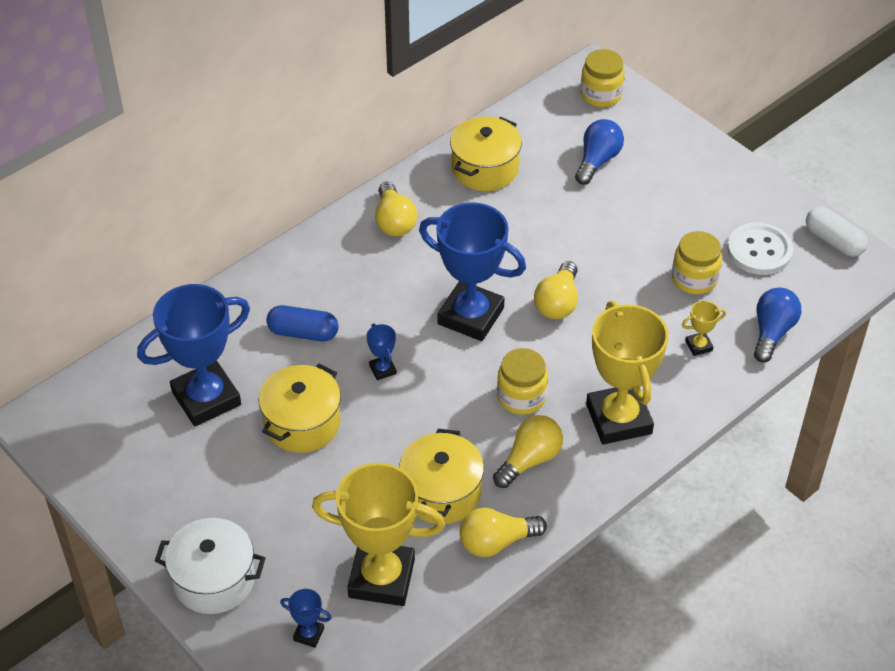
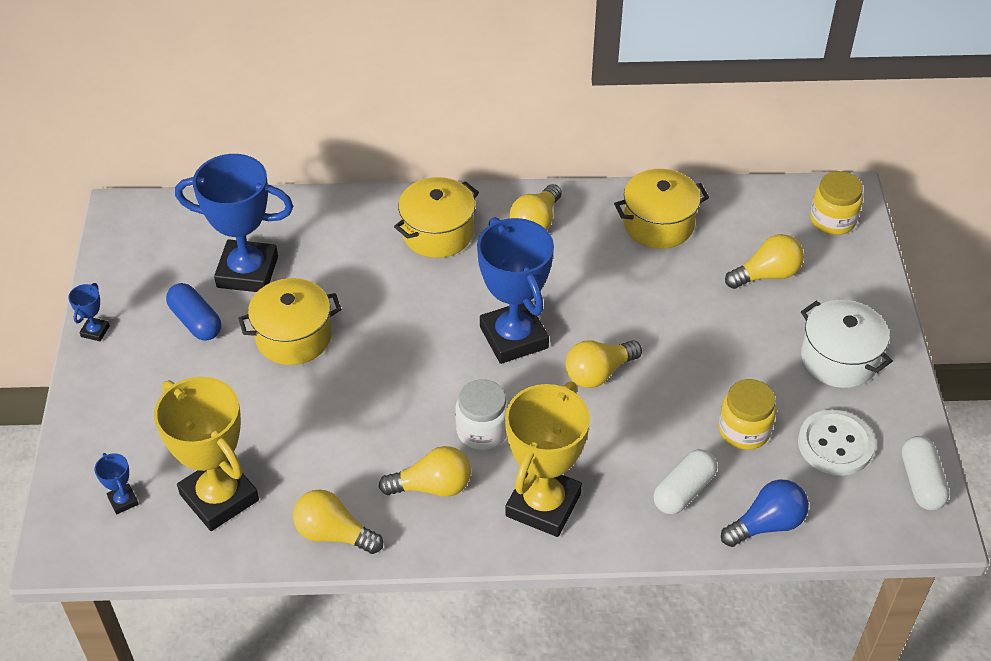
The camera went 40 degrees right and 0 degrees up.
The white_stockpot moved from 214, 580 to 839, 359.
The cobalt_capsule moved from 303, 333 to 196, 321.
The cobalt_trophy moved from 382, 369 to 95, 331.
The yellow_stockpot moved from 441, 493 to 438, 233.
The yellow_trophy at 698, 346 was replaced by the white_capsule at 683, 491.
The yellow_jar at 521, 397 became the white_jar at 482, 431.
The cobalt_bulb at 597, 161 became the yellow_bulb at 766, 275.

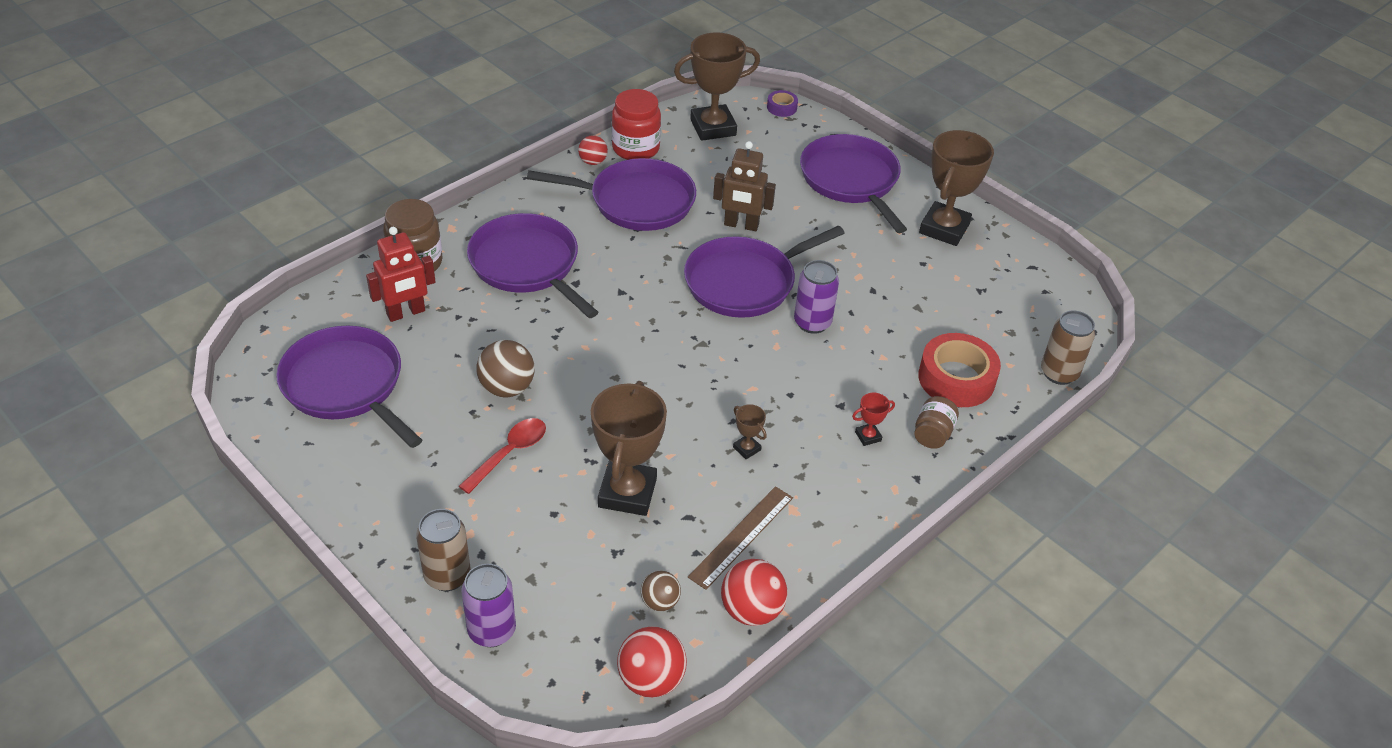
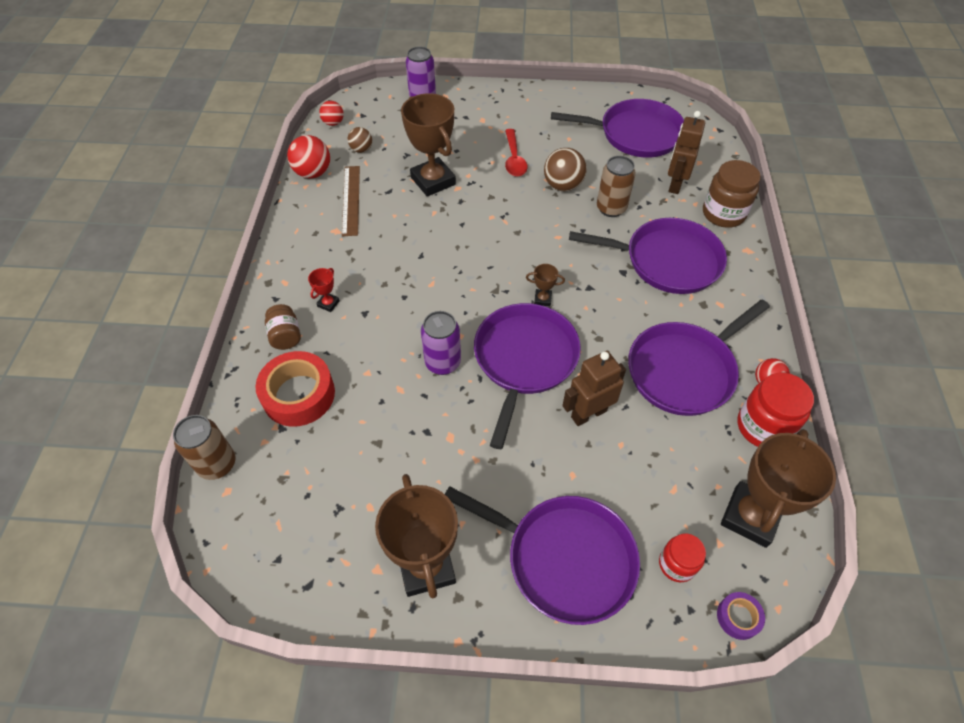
The camera went 140 degrees right and 10 degrees up.
The crimson_jar at 677, 564 appeared.
The dark_brown_can moved from 447, 576 to 611, 208.
The dark_brown_trophy moved from 747, 449 to 542, 299.
The crimson_toy_robot at 406, 313 became the dark_brown_toy_robot at 675, 184.
The crimson_sphere at 651, 679 changed to 0.61 times the size.

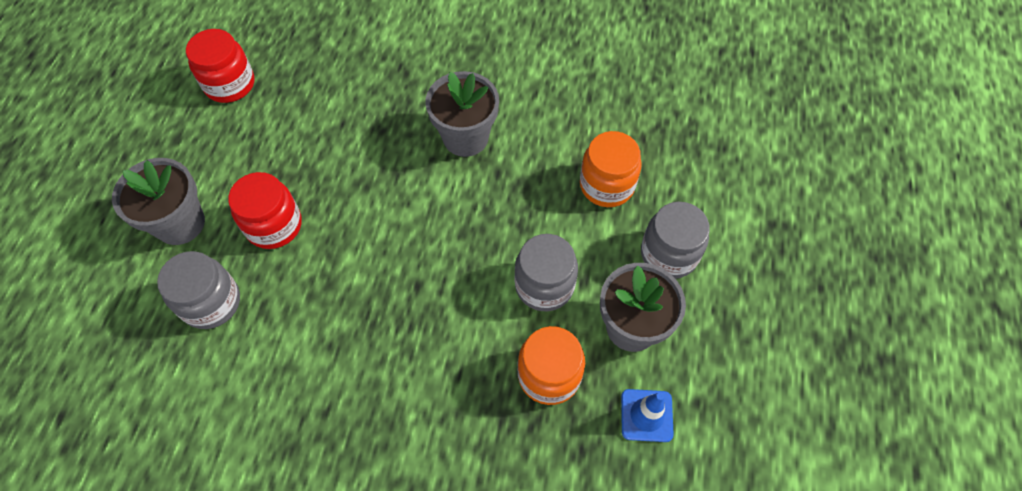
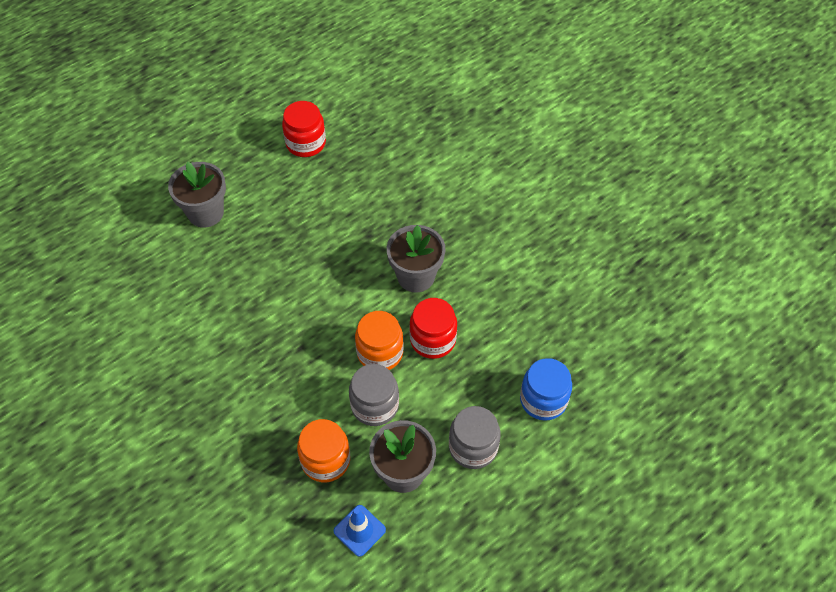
The camera went 40 degrees right and 5 degrees down.
The ash-grey_jar at 211, 302 disappeared.
The cobalt_jar at 543, 400 appeared.
The crimson_jar moved from 274, 225 to 433, 340.
The bright_orange_jar moved from 607, 185 to 380, 353.

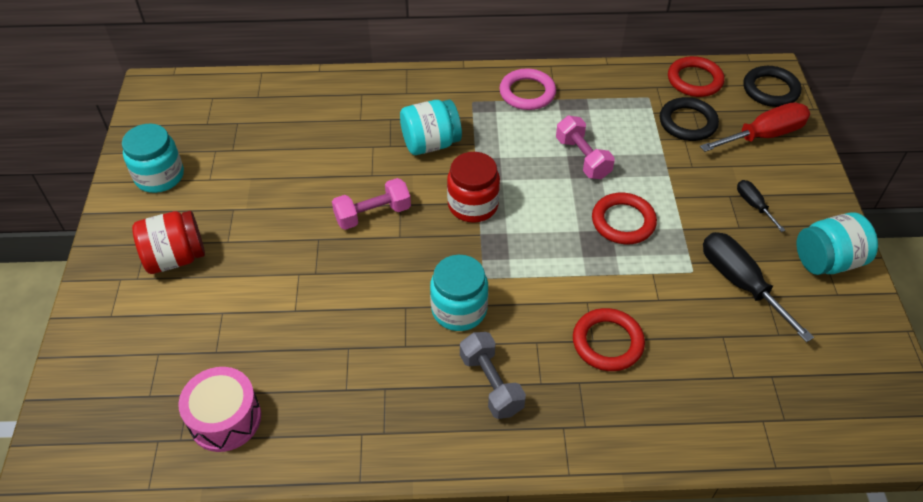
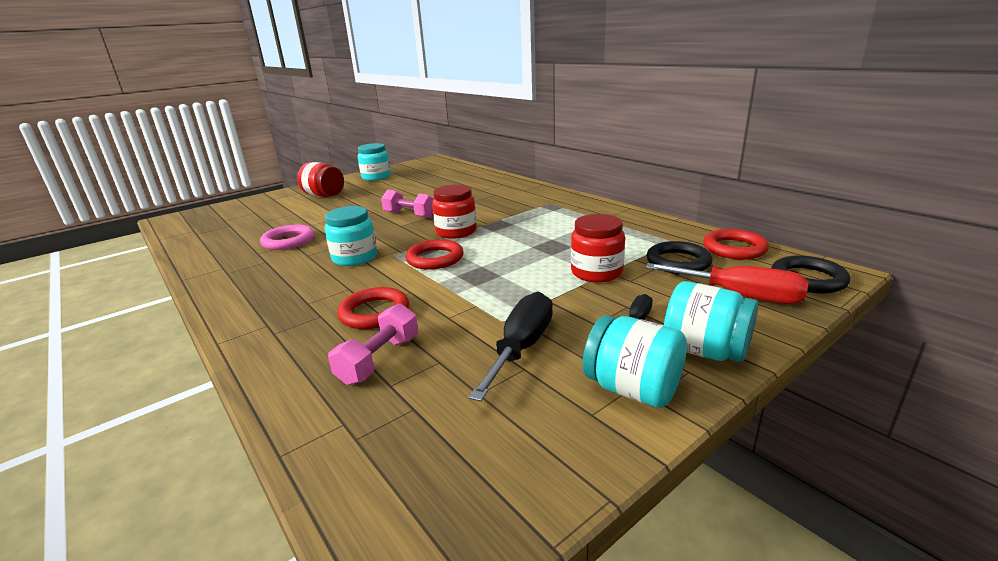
The camera went 55 degrees right and 25 degrees down.
The pink_snare_drum at 225, 419 disappeared.
The ash-grey_free_weight at 491, 384 disappeared.
The crimson_jar at 596, 272 appeared.
The teal_jar moved from 430, 144 to 704, 351.
The pink_ring moved from 527, 93 to 288, 241.
The pink_free_weight moved from 582, 158 to 379, 360.
The crimson_ring moved from 623, 222 to 435, 258.

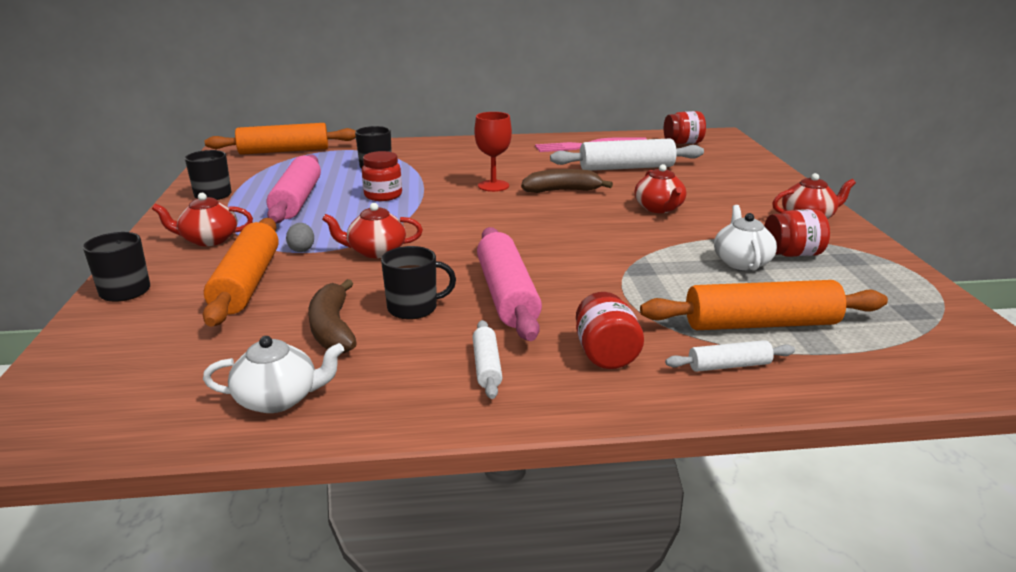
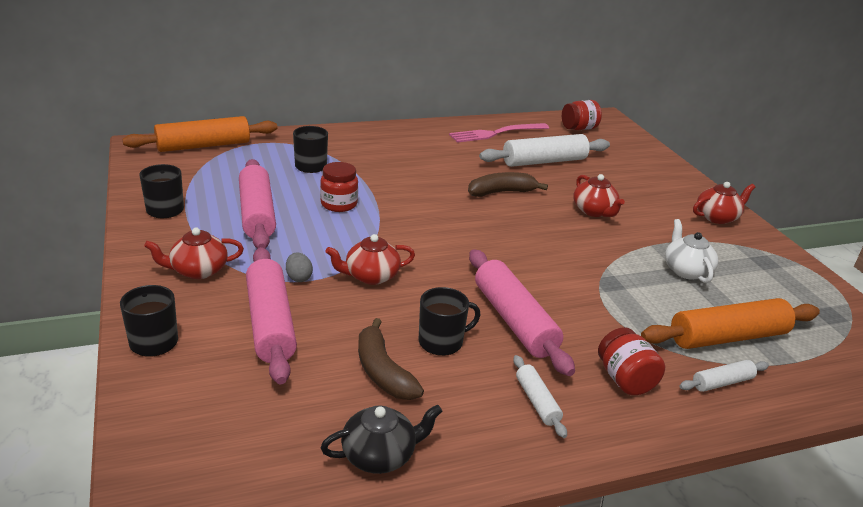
The camera went 15 degrees left and 5 degrees up.
The crimson_goblet at 493, 186 disappeared.
The crimson_jar at 792, 254 disappeared.
The bright_orange_dough_roller at 247, 283 became the pink_dough_roller at 270, 323.
The white_teapot at 279, 399 became the jet-black_teapot at 380, 455.

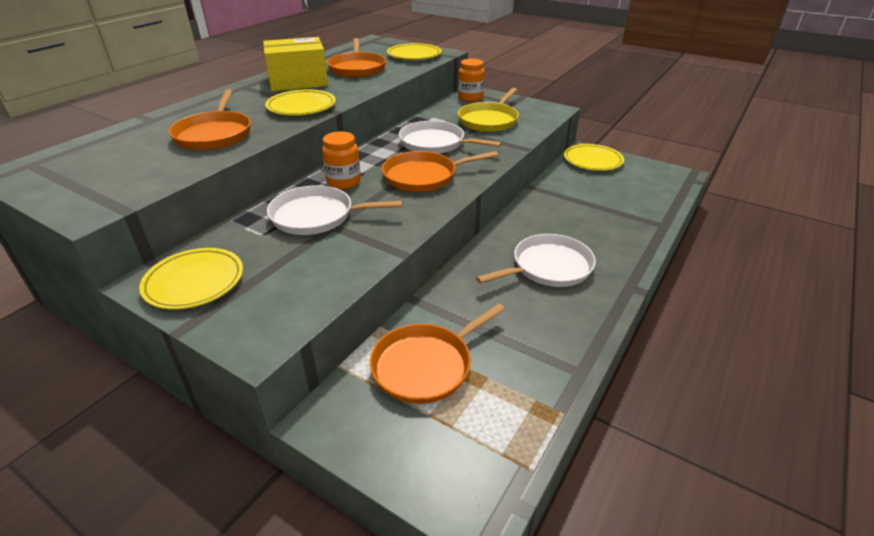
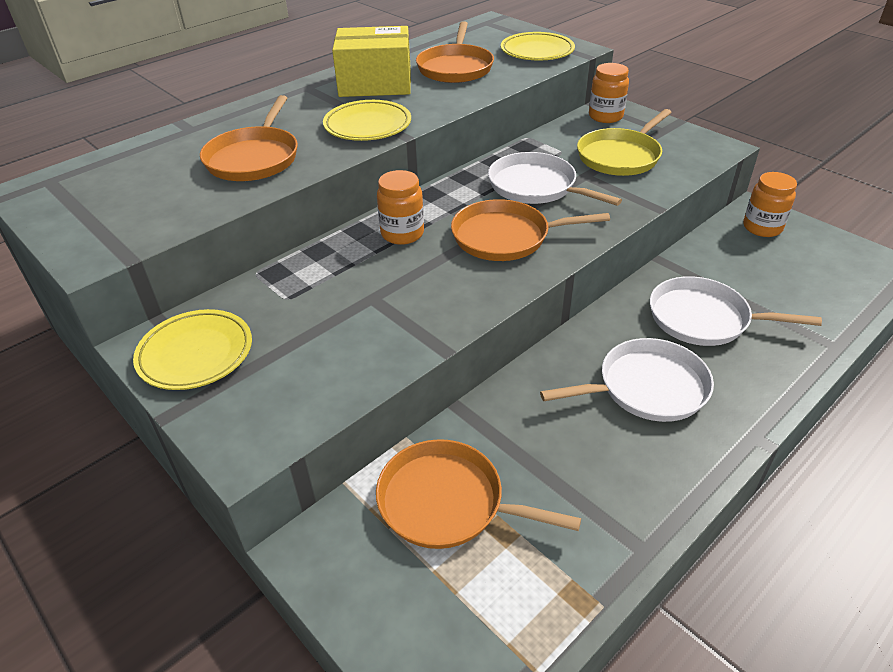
The camera went 15 degrees right and 5 degrees up.
The white_frying_pan moved from 317, 216 to 704, 318.
The yellow_flat_dish at 592, 161 was replaced by the bright_orange_jar at 762, 228.
The bright_orange_frying_pan at 426, 365 turned 45 degrees clockwise.

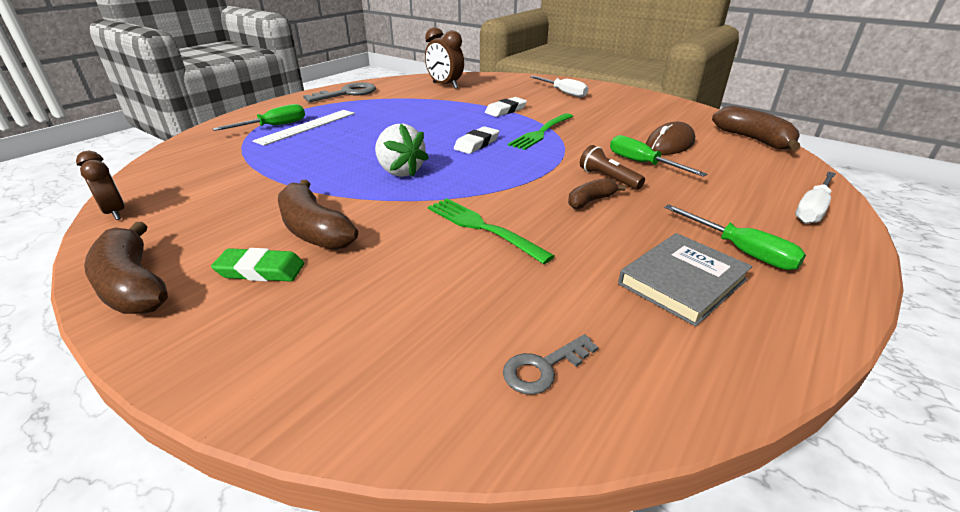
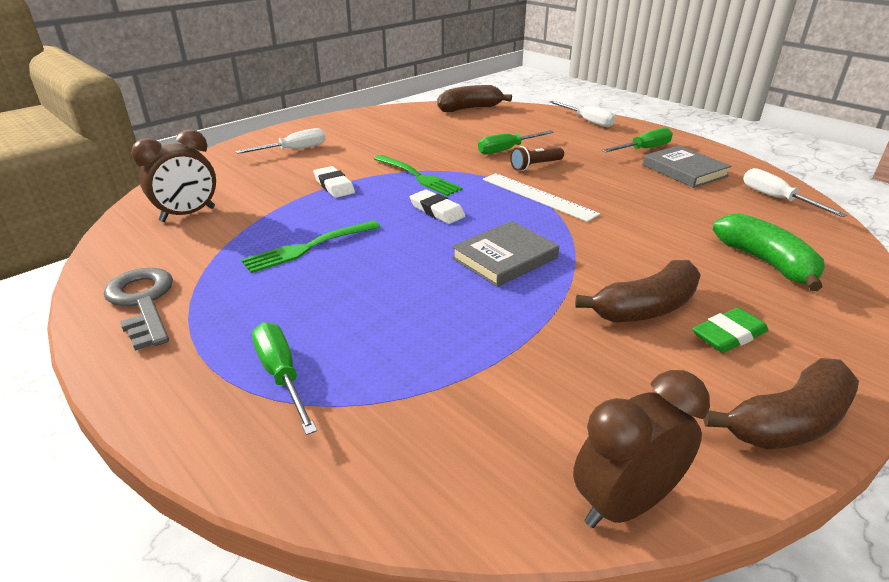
The camera went 80 degrees left and 0 degrees up.
The ash-grey_key at 543, 368 disappeared.
The dark_brown_toy_banana at 590, 201 disappeared.
The dark_brown_mouse at 669, 144 disappeared.
The leaf-green_toy_banana at 766, 262 appeared.
The white_screwdriver at 777, 199 appeared.
The white_ruler moved from 307, 126 to 538, 196.
The leaf-green_dinner_fork moved from 482, 227 to 309, 247.
The white_strawberry at 400, 171 was replaced by the ash-grey_hardback at 504, 258.
The leaf-green_eraser at 260, 270 turned 45 degrees clockwise.
The dark_brown_clock at 115, 213 changed to 1.53 times the size.

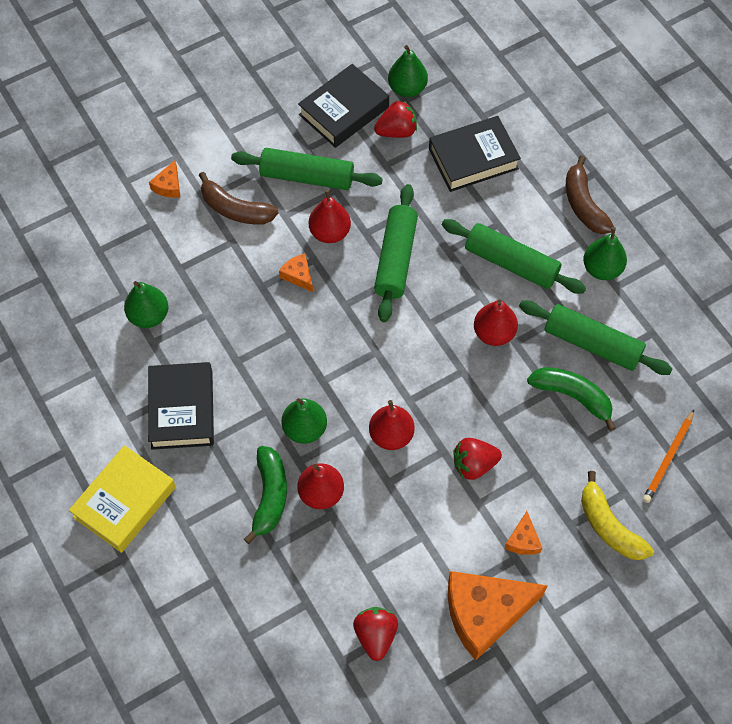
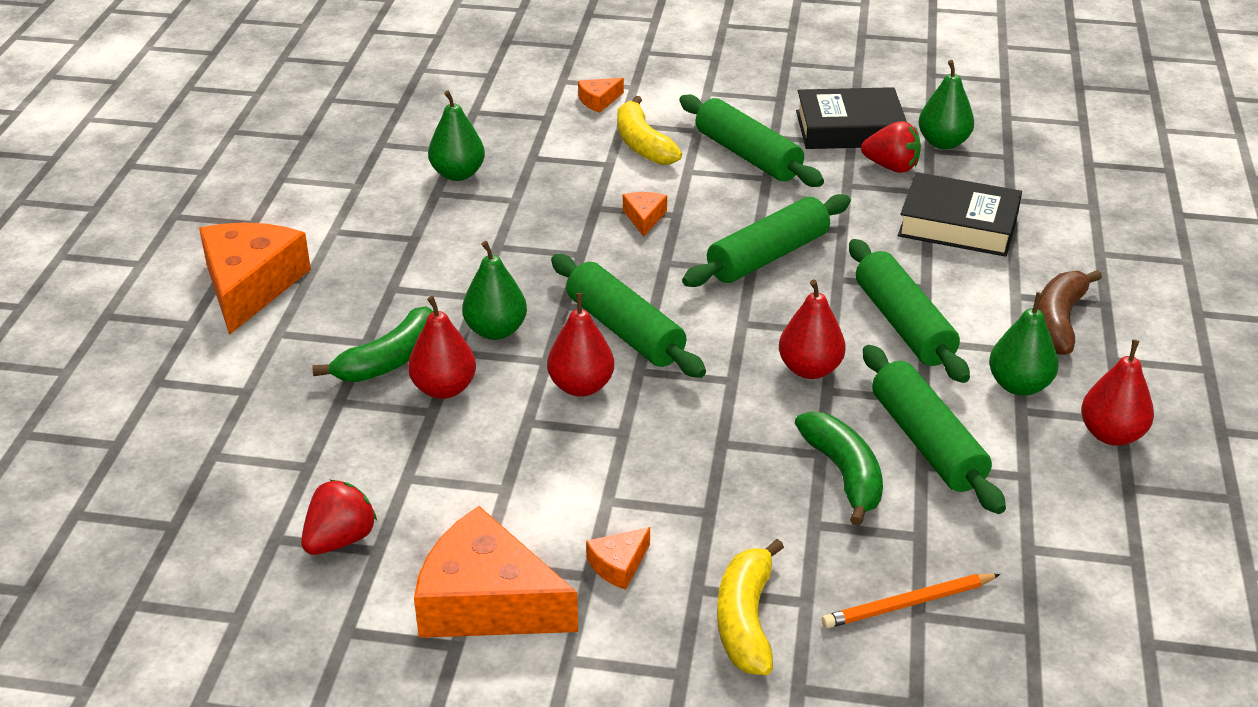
The camera went 40 degrees right and 25 degrees down.
The jet-black_hardback at 182, 409 disappeared.
The crimson_strawberry at 474, 465 disappeared.
The leaf-green_dough_roller at 625, 330 appeared.
The crimson_pear moved from 330, 232 to 1111, 434.
The yellow_hardback at 124, 502 was replaced by the bright_orange_cheese at 250, 285.
The dark_brown_toy_banana at 235, 209 became the yellow_toy_banana at 642, 144.

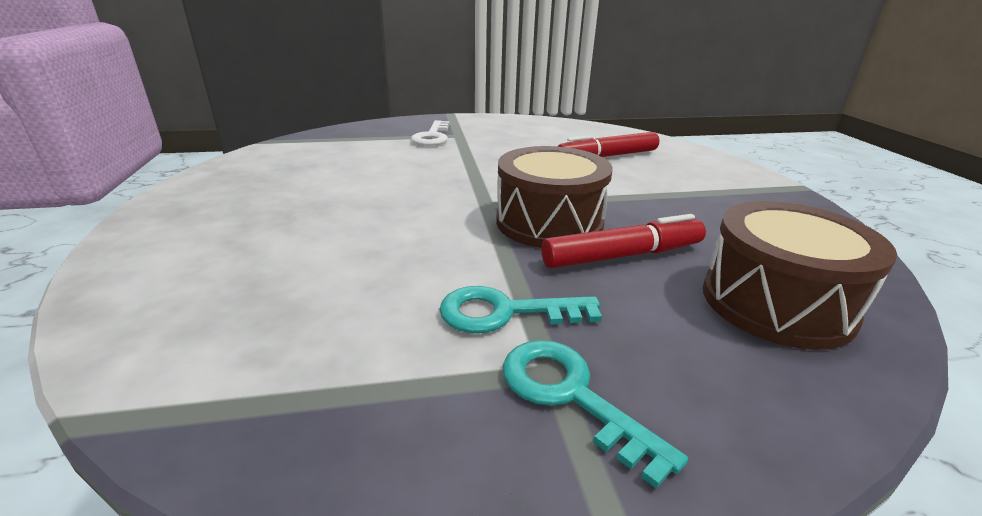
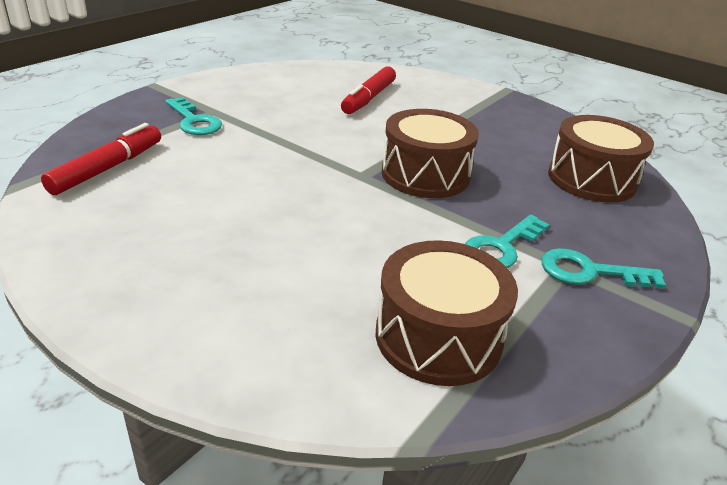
The camera went 45 degrees left and 5 degrees up.
The dark_brown_snare_drum at 438, 337 appeared.
The crimson_felt_pen moved from 623, 255 to 108, 168.
The white_key at 432, 137 became the teal_key at 194, 121.

